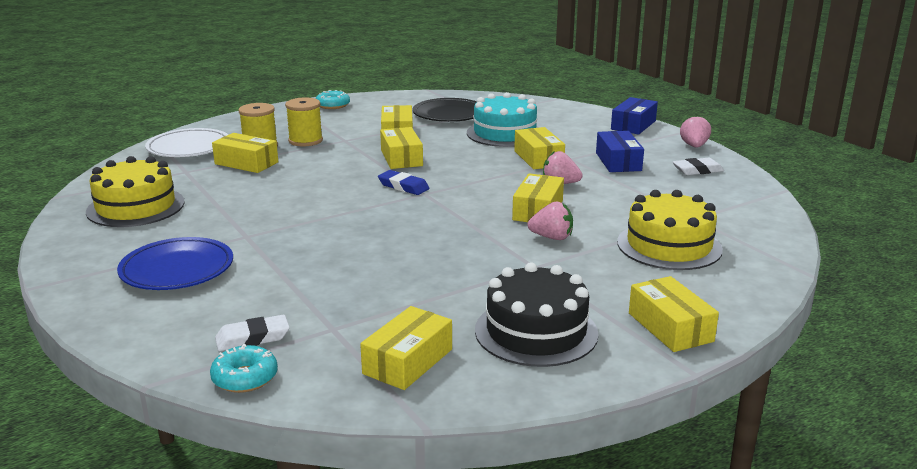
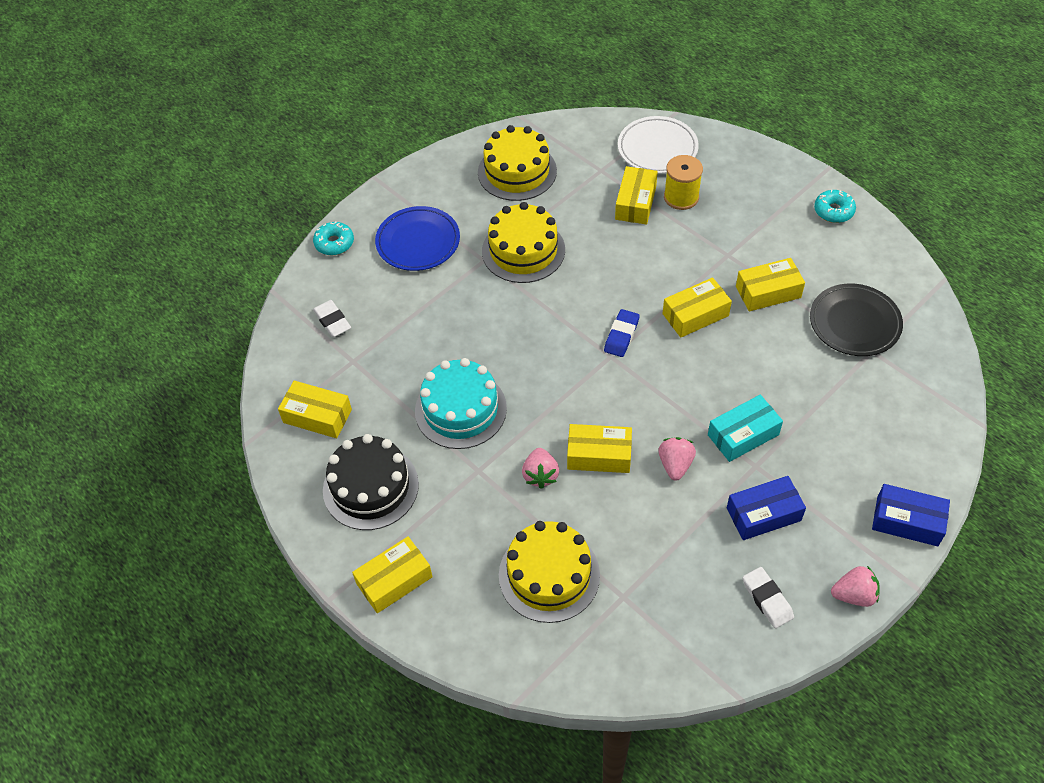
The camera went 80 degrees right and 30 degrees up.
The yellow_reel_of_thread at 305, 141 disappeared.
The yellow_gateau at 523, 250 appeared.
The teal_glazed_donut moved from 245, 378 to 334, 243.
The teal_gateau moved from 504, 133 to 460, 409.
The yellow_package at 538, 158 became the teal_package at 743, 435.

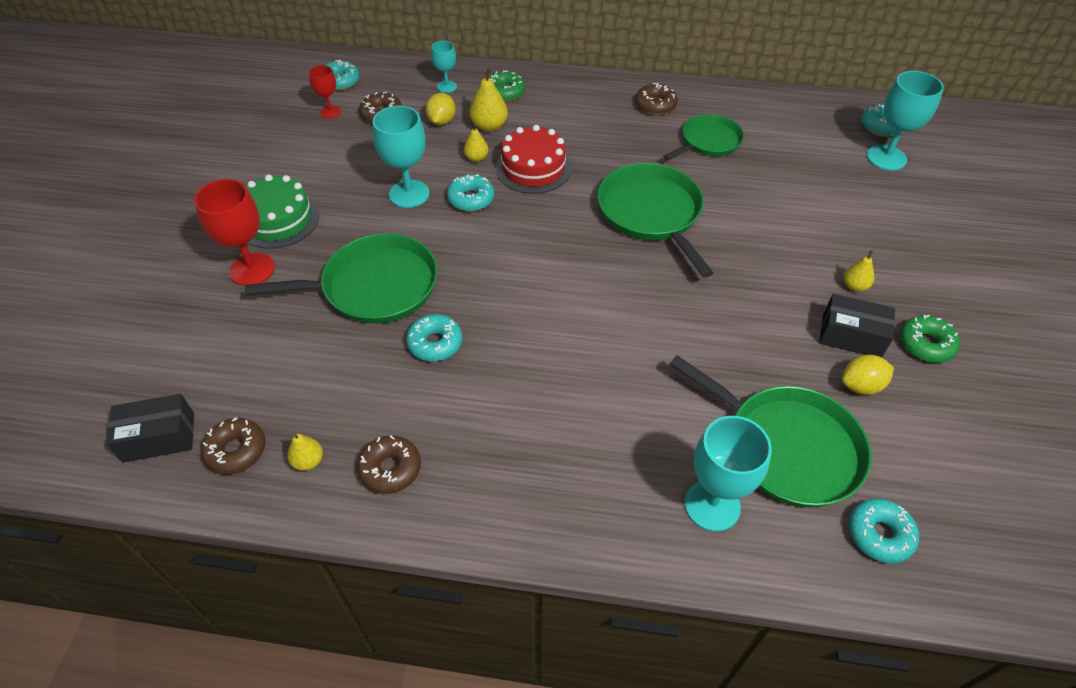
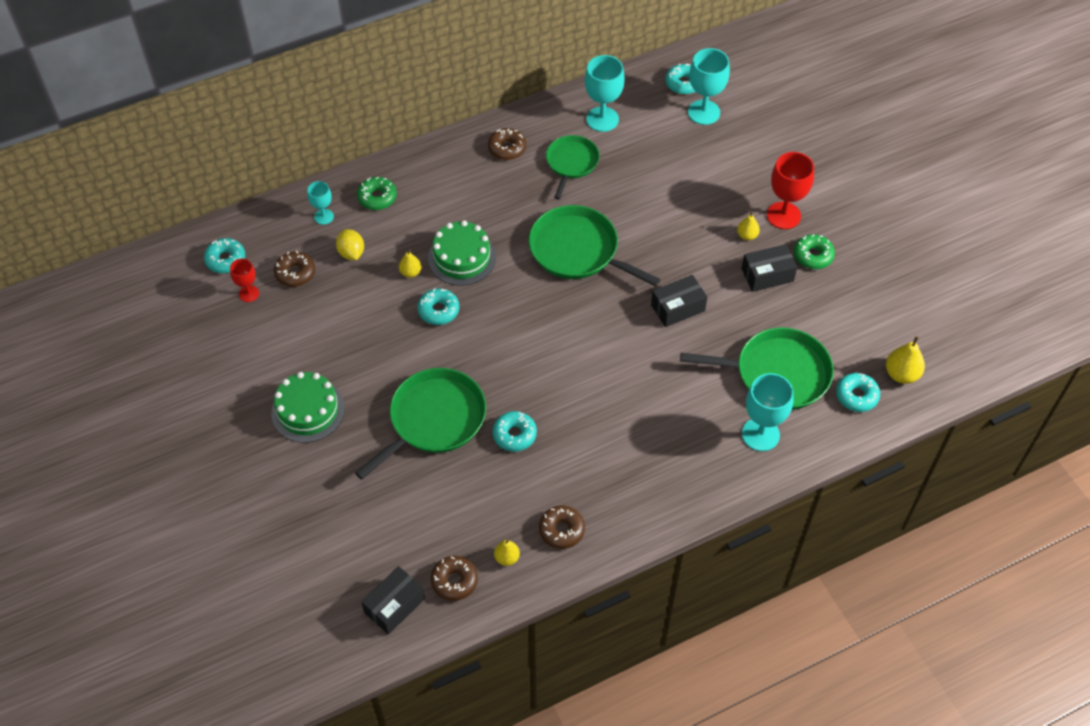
The camera went 35 degrees left and 5 degrees up.
The yellow_lemon at 861, 386 disappeared.
The jet-black_package at 677, 308 appeared.
The crimson_goblet moved from 252, 269 to 783, 215.
The teal_goblet moved from 409, 194 to 602, 119.
The yellow_pear moved from 489, 126 to 901, 374.
The crimson_gateau at 533, 168 became the leaf-green_gateau at 462, 258.

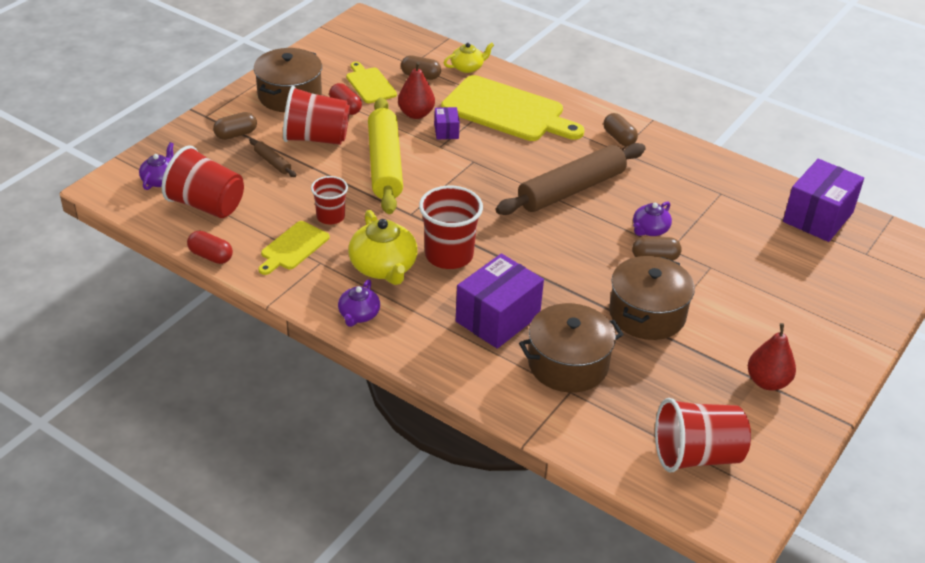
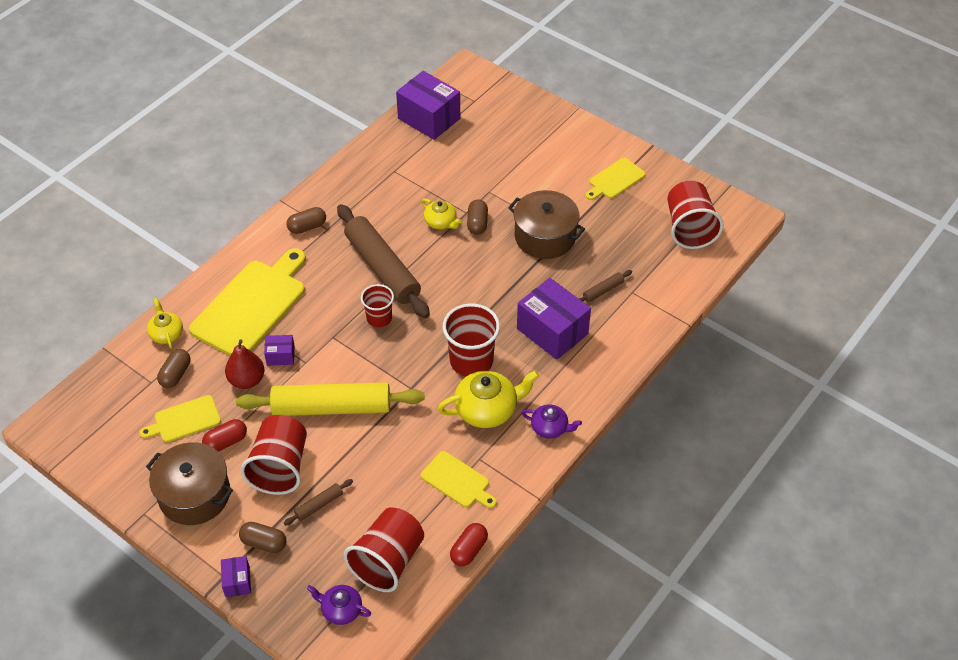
The camera went 85 degrees left and 10 degrees up.
The royal_purple_package at 237, 581 appeared.
The crimson_tumbler moved from 330, 217 to 379, 318.
The dark_brown_stockpot at 568, 364 was replaced by the dark_brown_dough_roller at 603, 290.
The crimson_pear at 767, 382 was replaced by the yellow_cutting_board at 615, 180.
The royal_purple_teapot at 649, 230 became the yellow_teapot at 441, 222.
The dark_brown_capsule at 236, 134 turned 45 degrees counterclockwise.

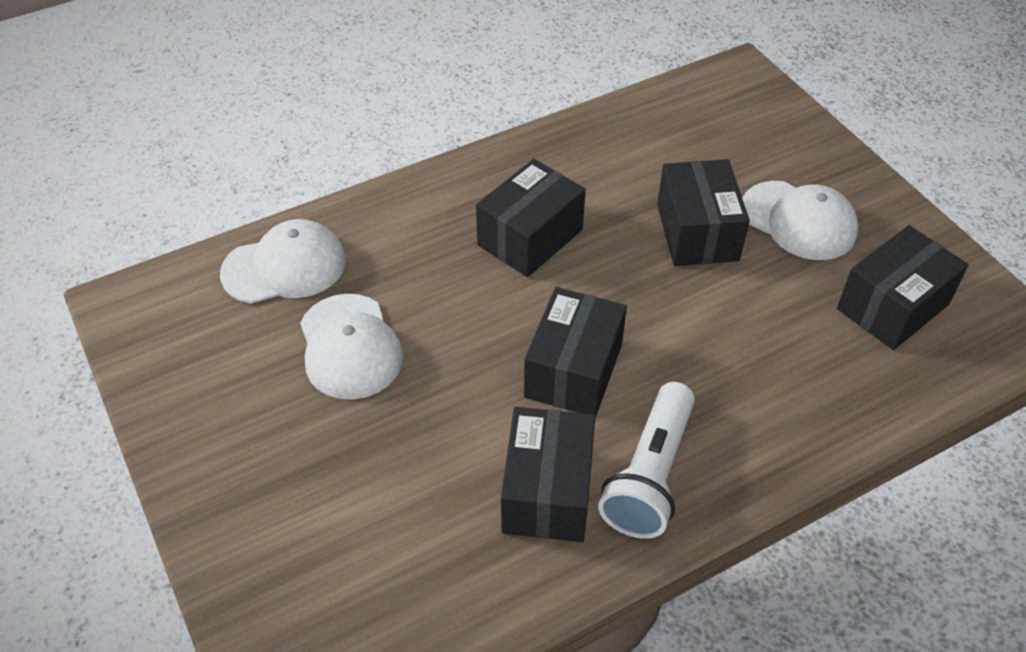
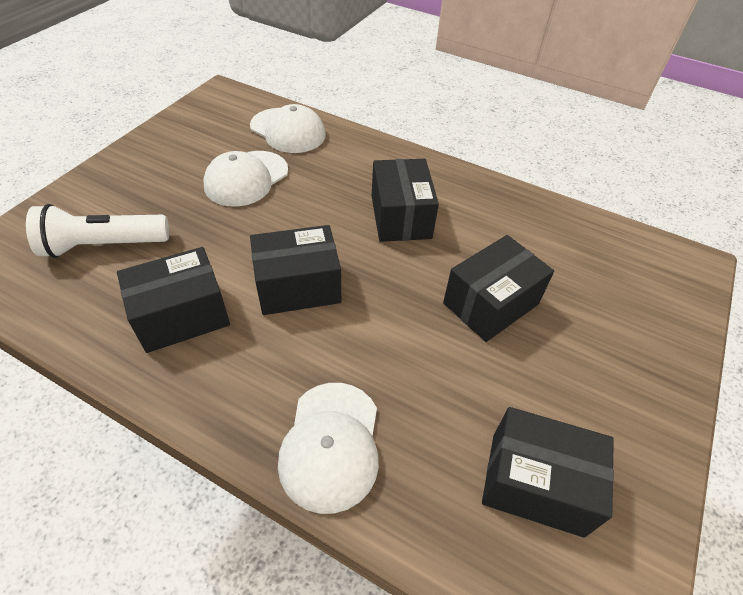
The camera went 55 degrees right and 0 degrees up.
The white_pocket_torch moved from 650, 475 to 103, 245.
The white_baseball_cap moved from 798, 221 to 331, 445.
The jet-black_package at 530, 237 turned 75 degrees clockwise.

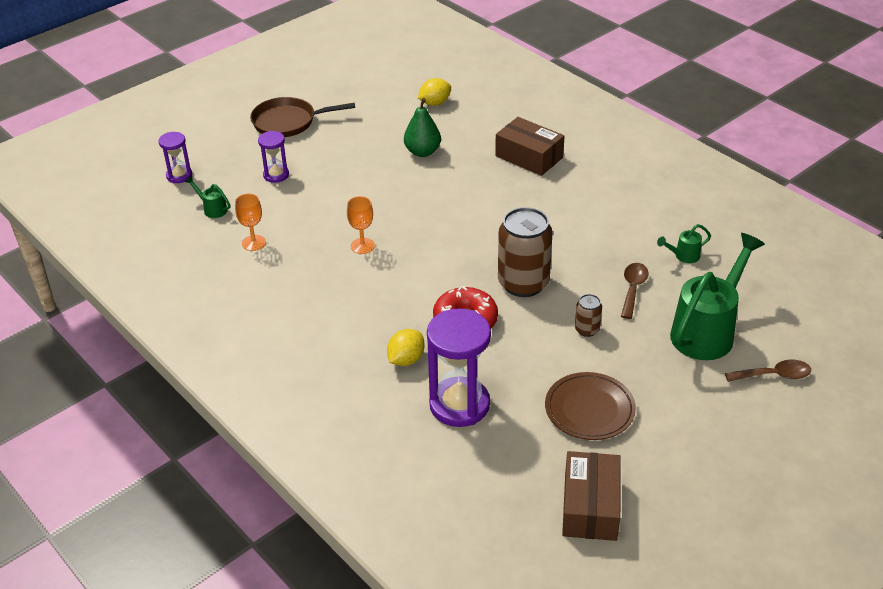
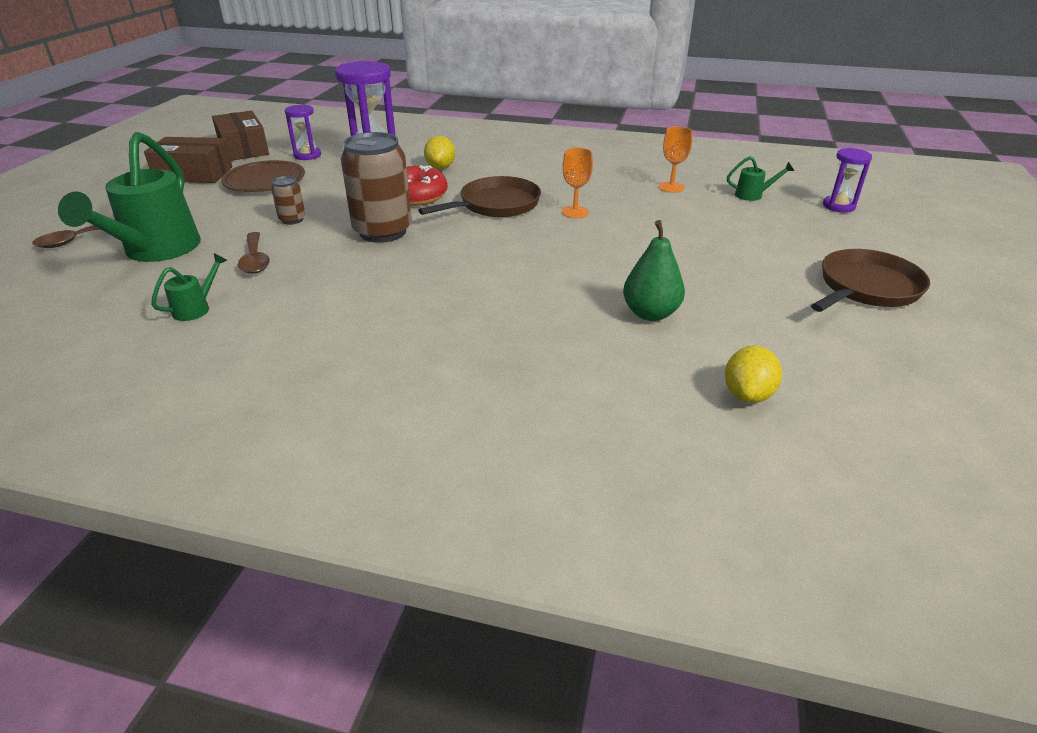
The camera went 145 degrees right and 5 degrees down.
The dark_brown_frying_pan at 496, 205 appeared.
The royal_purple_hourglass moved from 276, 175 to 307, 155.
The dark_brown_package moved from 529, 157 to 194, 174.

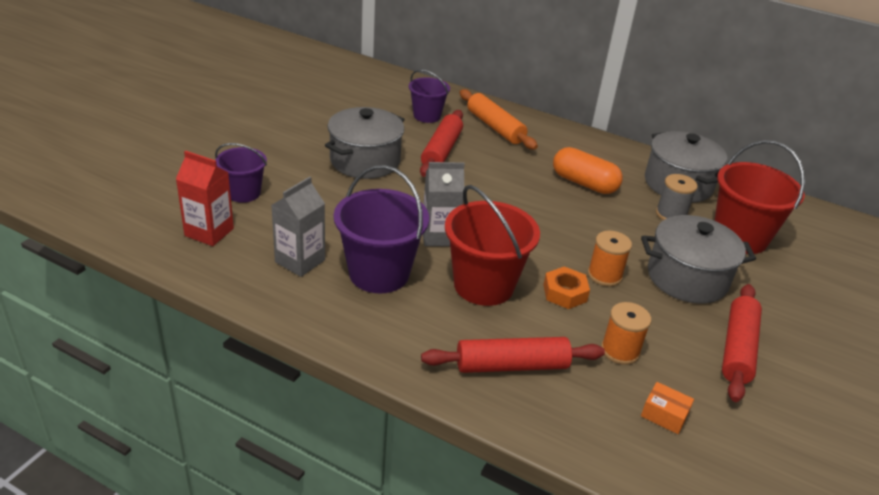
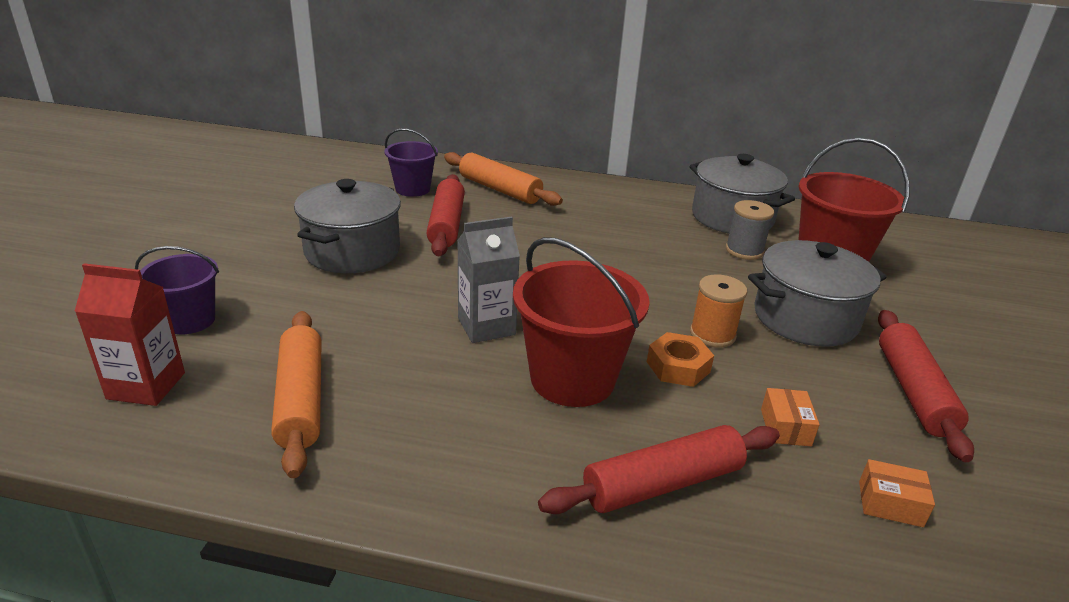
The camera went 15 degrees left and 5 degrees down.
The royal_purple_bucket at 379, 273 disappeared.
The bright_orange_capsule at 584, 183 disappeared.
The ash-grey_juice_carton at 300, 261 was replaced by the bright_orange_dough_roller at 301, 400.
The bright_orange_reel_of_thread at 620, 350 was replaced by the bright_orange_package at 785, 427.

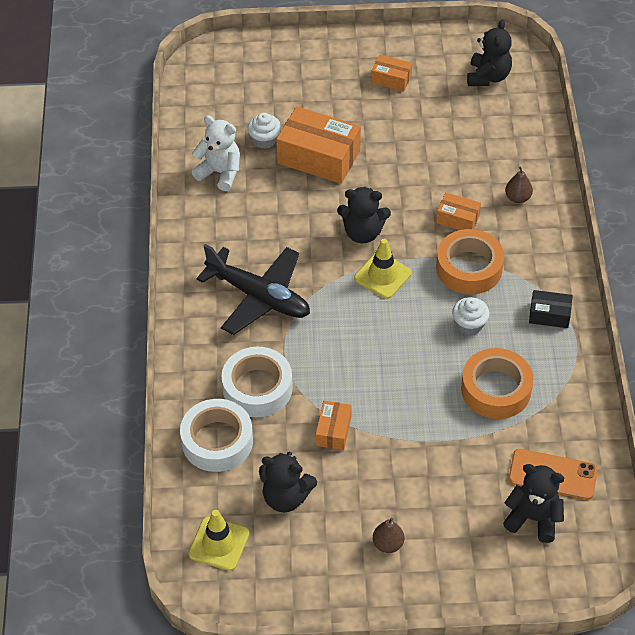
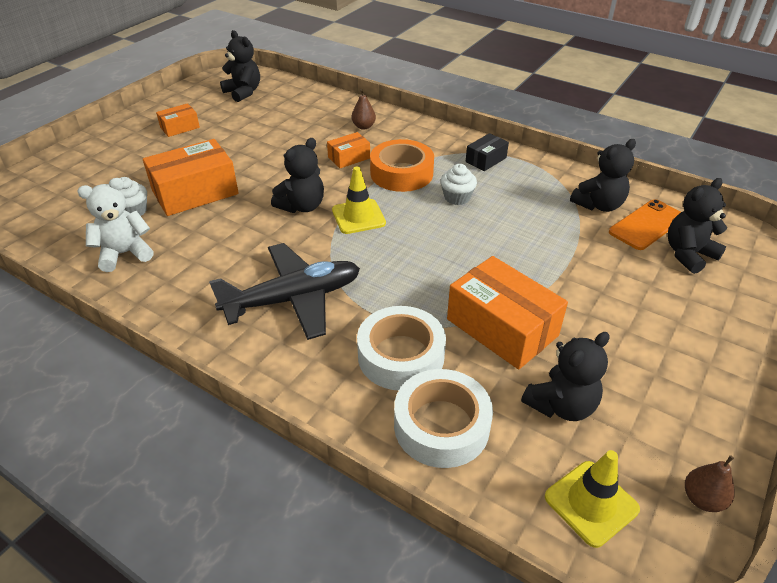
The camera went 55 degrees left and 10 degrees down.
The bright_orange_roll_of_tape at 496, 389 disappeared.
The jet-black_stuffed_bear at 598, 205 appeared.
The dark_brown_pear moved from 388, 544 to 702, 499.
The bright_orange_package at 333, 431 changed to 1.93 times the size.

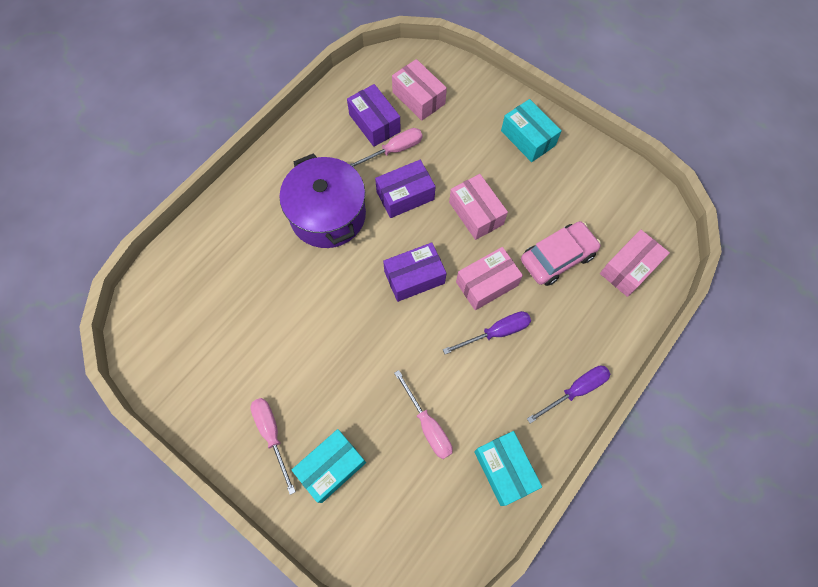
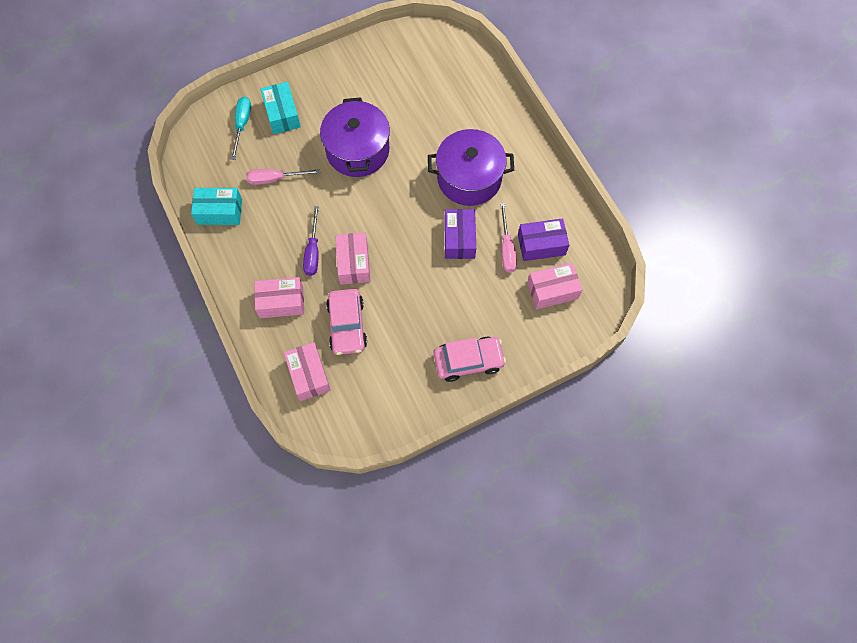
The camera went 115 degrees right and 0 degrees up.
The pink_screwdriver at 272, 434 disappeared.
The royal_purple_package at 414, 277 disappeared.
The royal_purple_screwdriver at 575, 390 disappeared.
The teal_screwdriver at 242, 125 appeared.
The royal_purple_stockpot at 357, 150 appeared.
The pink_package moved from 476, 213 to 281, 302.
The teal_package at 528, 138 was replaced by the pink_automobile at 468, 361.

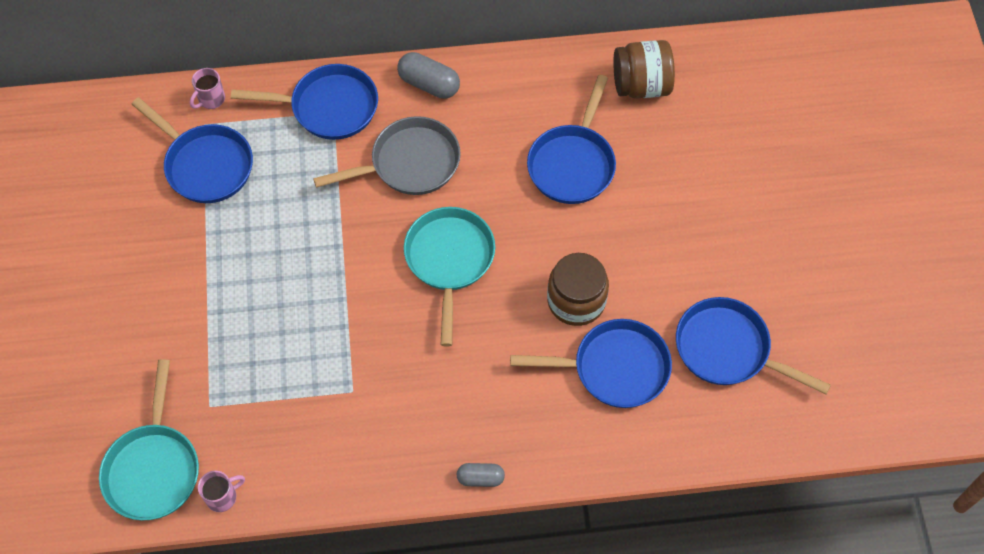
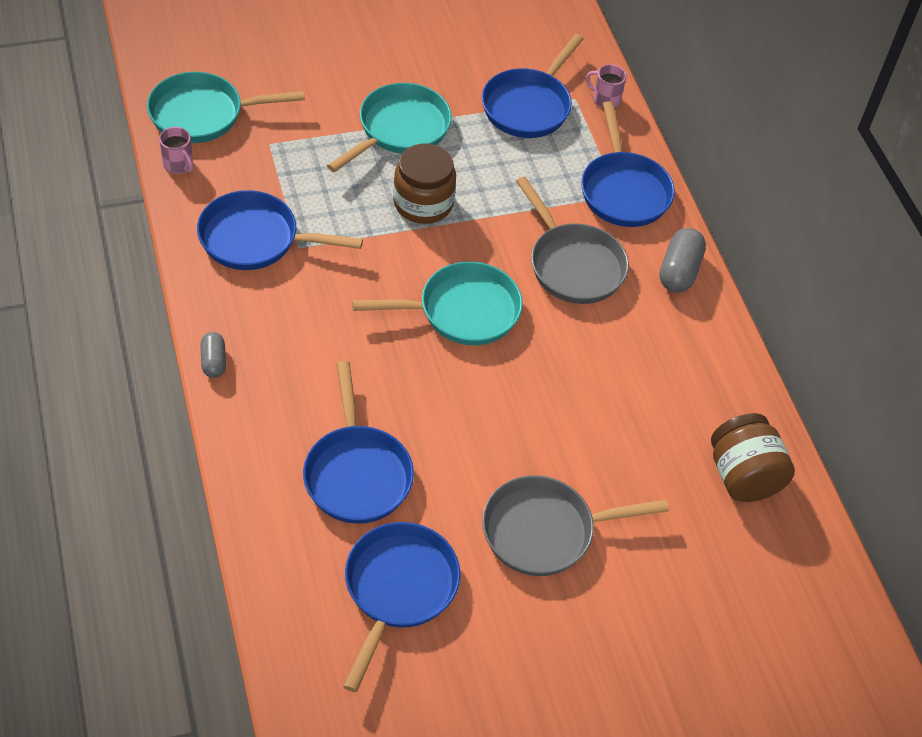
The camera went 75 degrees right and 10 degrees down.
The teal_frying_pan at 400, 129 appeared.
The ash-grey_frying_pan at 545, 531 appeared.
The cobalt_frying_pan moved from 572, 163 to 255, 239.
The dark_brown_jar moved from 576, 300 to 423, 203.

